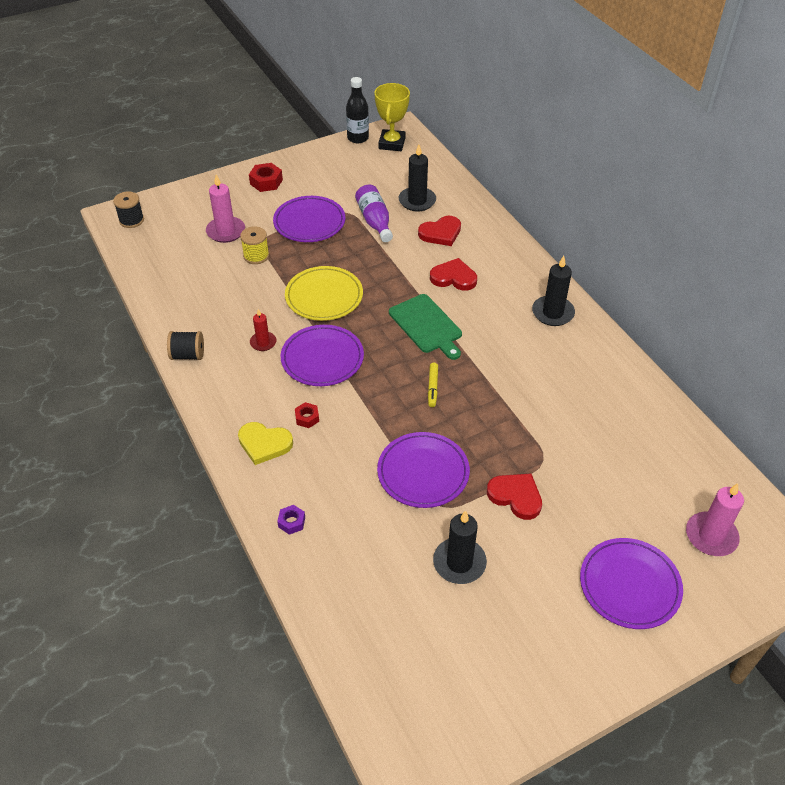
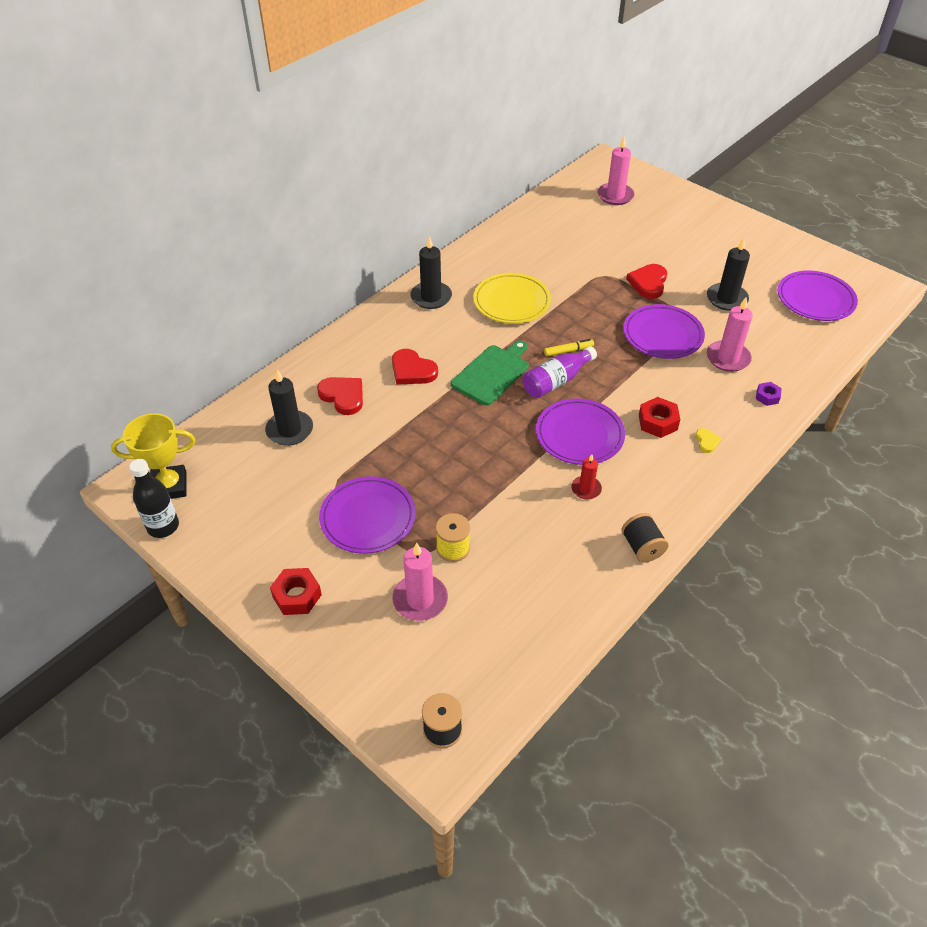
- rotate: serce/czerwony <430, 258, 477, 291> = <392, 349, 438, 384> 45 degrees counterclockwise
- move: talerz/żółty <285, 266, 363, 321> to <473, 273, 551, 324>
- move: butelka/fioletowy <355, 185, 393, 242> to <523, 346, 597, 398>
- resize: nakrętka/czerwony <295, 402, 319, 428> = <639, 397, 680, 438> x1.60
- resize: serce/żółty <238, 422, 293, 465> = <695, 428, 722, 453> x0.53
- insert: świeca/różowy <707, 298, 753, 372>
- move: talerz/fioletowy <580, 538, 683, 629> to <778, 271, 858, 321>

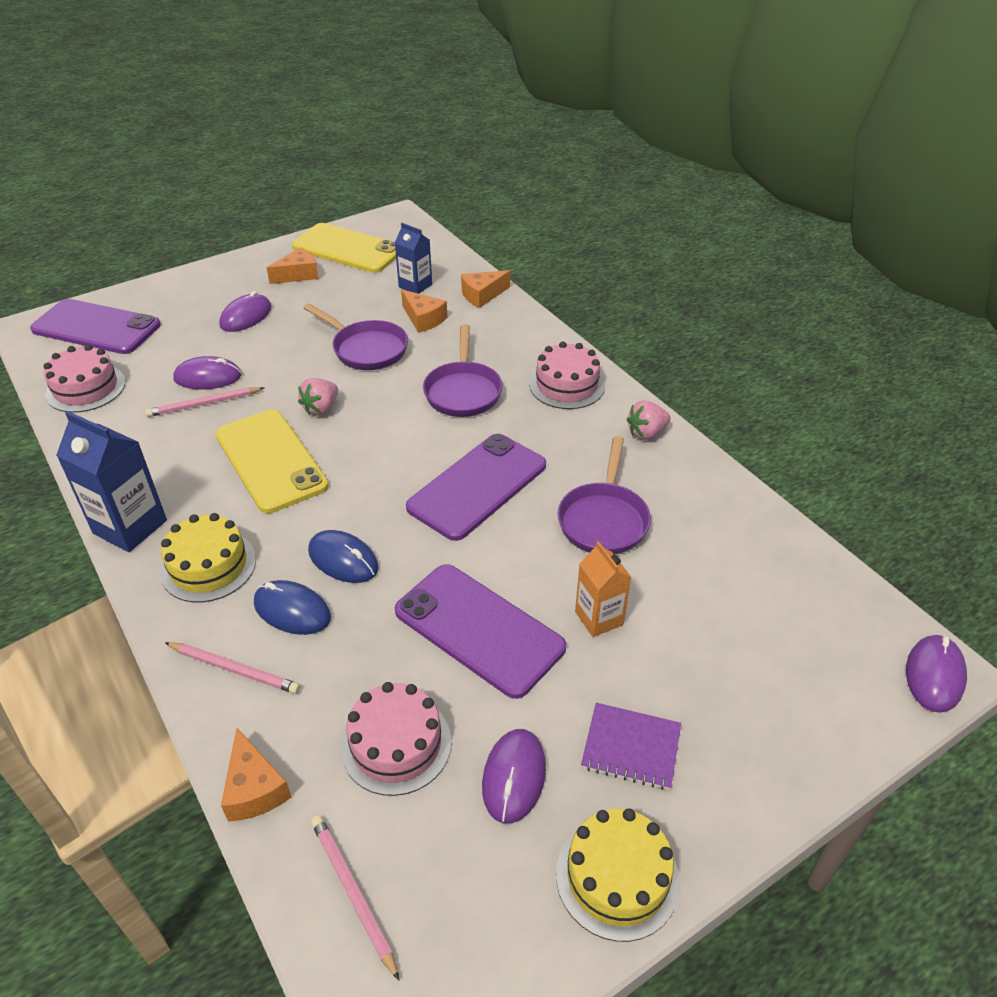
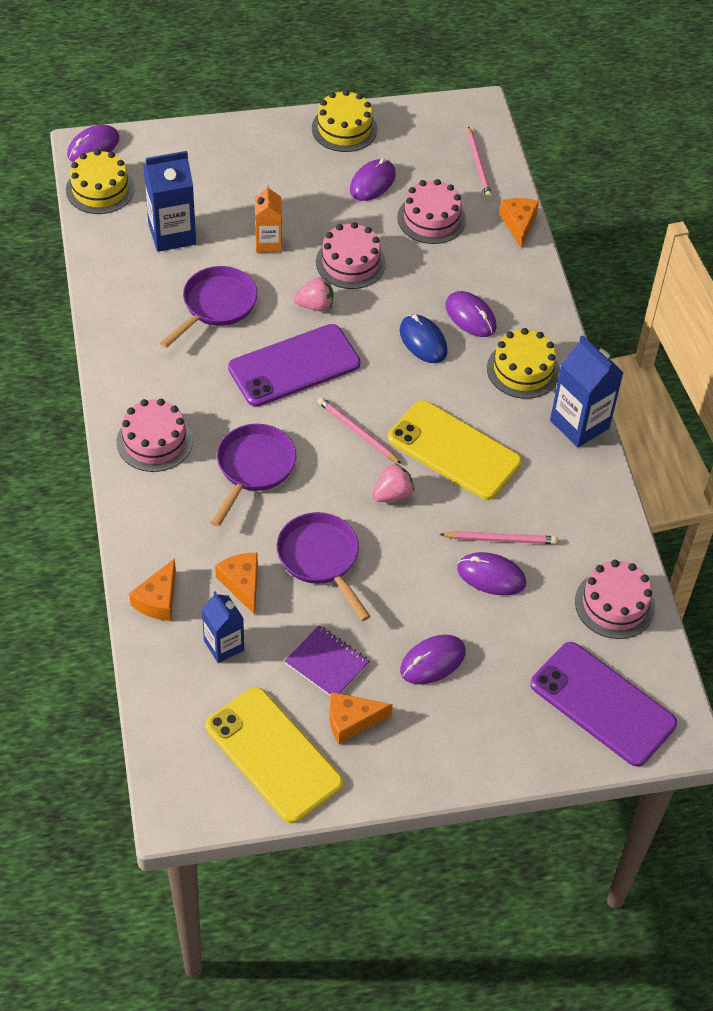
- insert: tort/żółty <66, 149, 135, 214>
- rotate: ser/pomarańczowy <461, 270, 510, 308> = <129, 558, 176, 621> 120 degrees clockwise
- insert: karton mleka/niebieski <143, 151, 196, 252>
- move: zeszyt/fioletowy <581, 703, 681, 790> to <285, 625, 370, 696>
- move: truskawka/różowy <626, 401, 671, 440> to <293, 277, 334, 311>
- replace: telefon/fioletowy <395, 564, 566, 699> to tort/różowy <316, 222, 386, 289>
- move: ołówek/różowy <165, 642, 300, 694> to <317, 397, 401, 464>
- rotate: telefon/żółty <215, 409, 329, 513> = <388, 400, 522, 500> 45 degrees counterclockwise
- recolor: myszka/niebieski <254, 580, 331, 635> to myszka/fioletowy <445, 291, 497, 337>

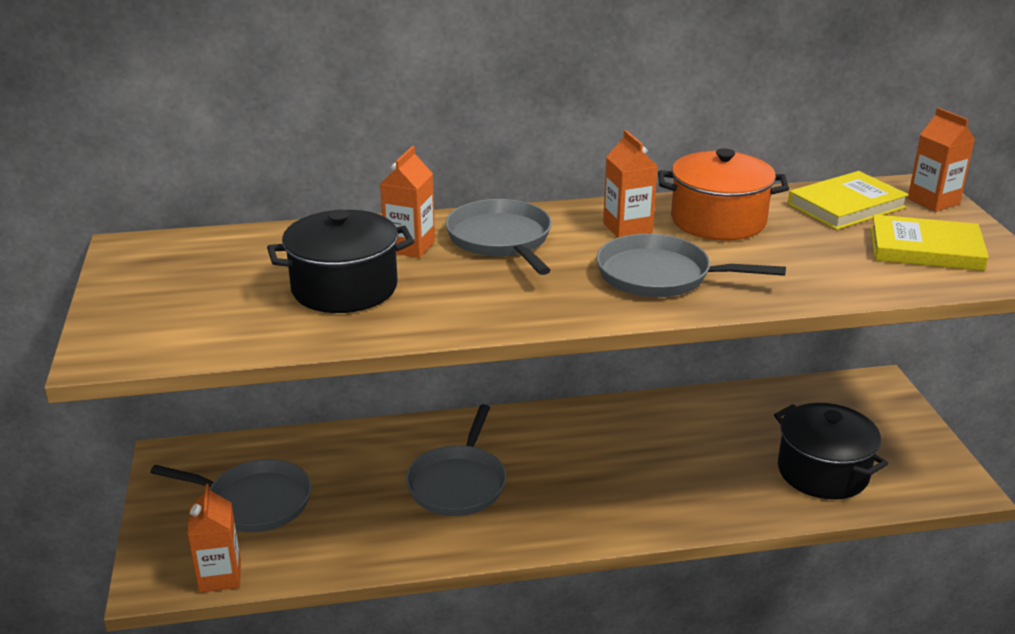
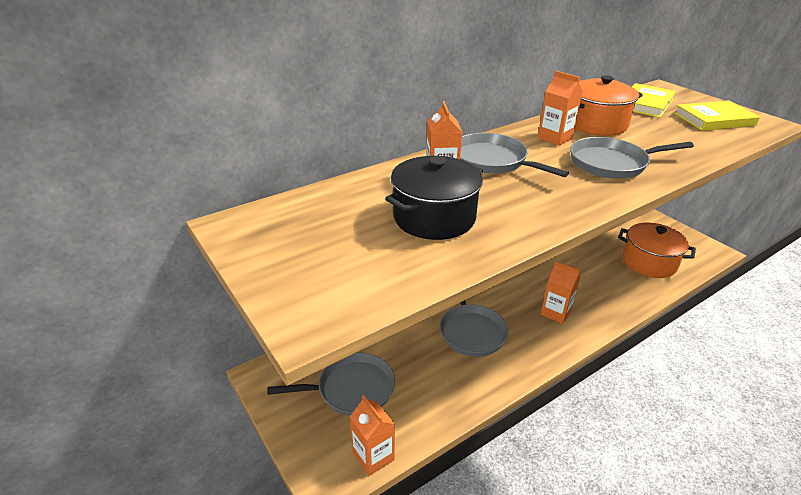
- move: karton mleka/pomarańczowy <908, 108, 975, 212> to <541, 261, 580, 324>
- recolor: garnek/czarny <774, 403, 888, 500> to garnek/pomarańczowy <618, 222, 696, 278>

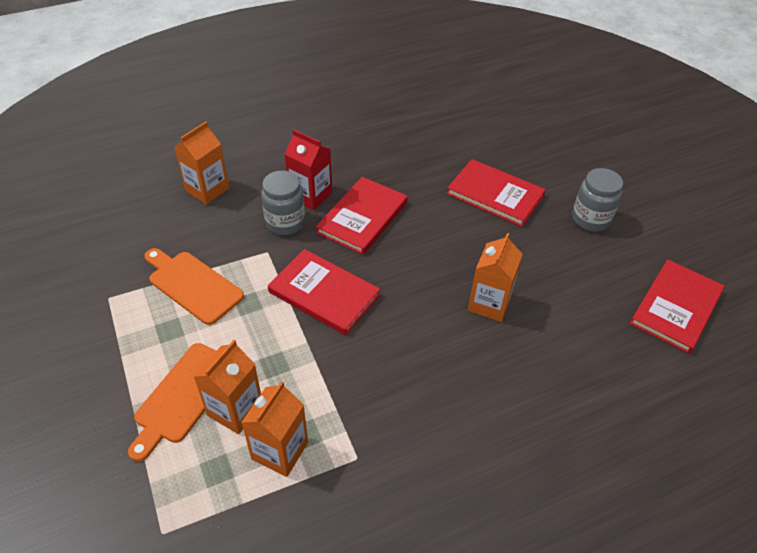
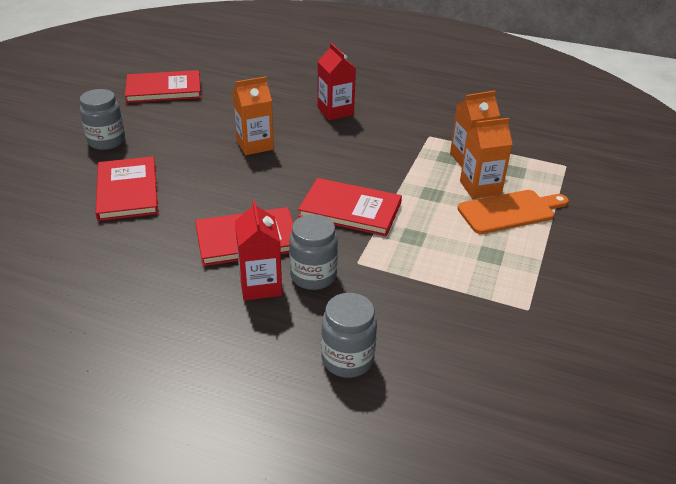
- rotate: książka/czerwony <268, 249, 380, 335> = <298, 178, 402, 236> 60 degrees counterclockwise
- insert: karton mleka/czerwony <318, 43, 356, 120>
- replace: karton mleka/pomarańczowy <174, 122, 229, 204> to słoik/szary <321, 293, 377, 378>
- delete: deska do krojenia/pomarańczowy <144, 248, 244, 325>

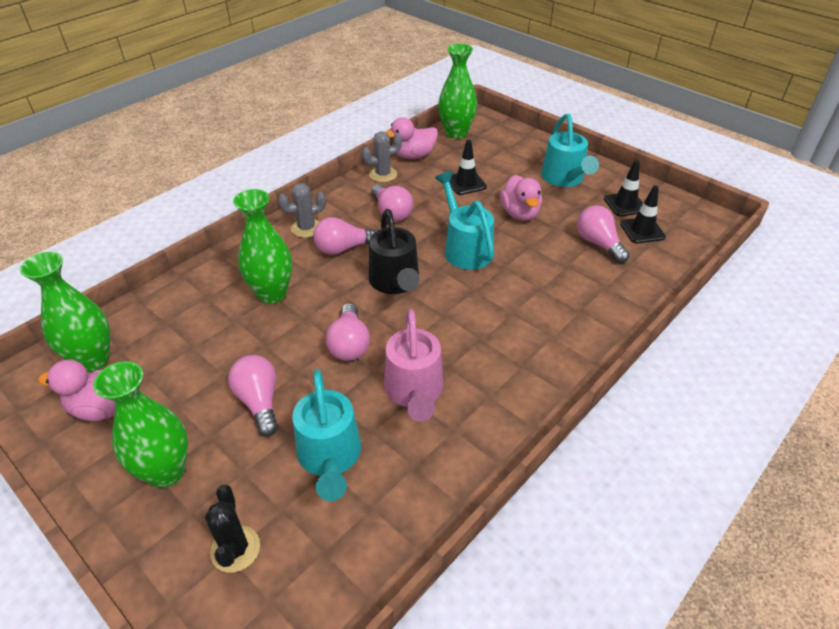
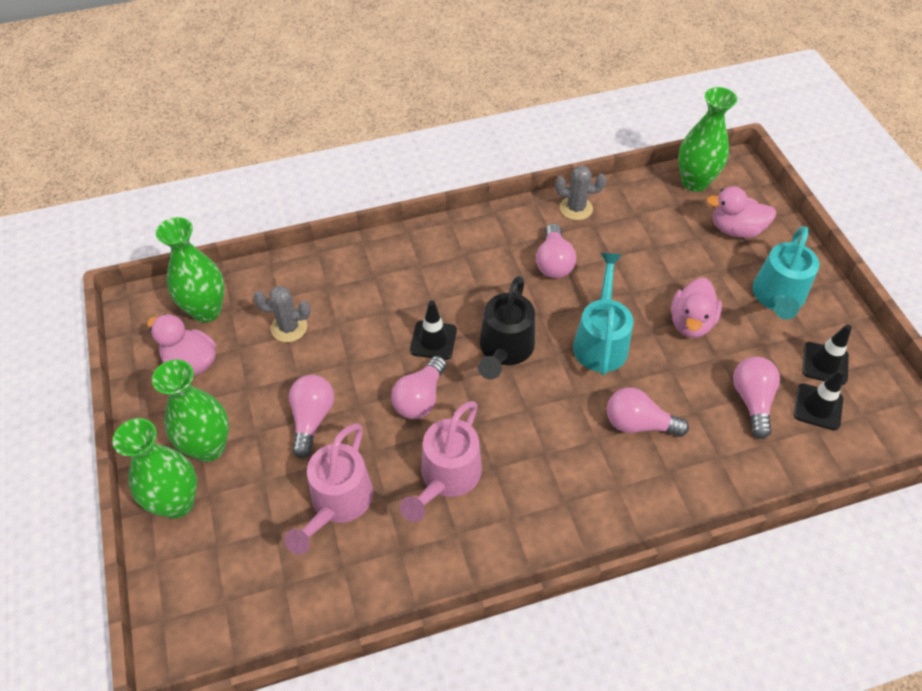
- move: wazon/zielony <233, 189, 292, 304> to <113, 418, 197, 519>
- move: kaktus/szary <278, 183, 326, 238> to <254, 286, 311, 342>
- recolor: konewka/turkusowy <292, 369, 361, 501> to konewka/różowy <285, 423, 373, 555>
- move: pachołek/czarny <450, 140, 487, 195> to <410, 301, 457, 360>
- move: żarówka/różowy <313, 217, 378, 255> to <607, 388, 689, 437>
- move: kaczka/różowy <385, 117, 438, 159> to <706, 186, 776, 238>
- delete: kaktus/czarny <205, 485, 260, 573>

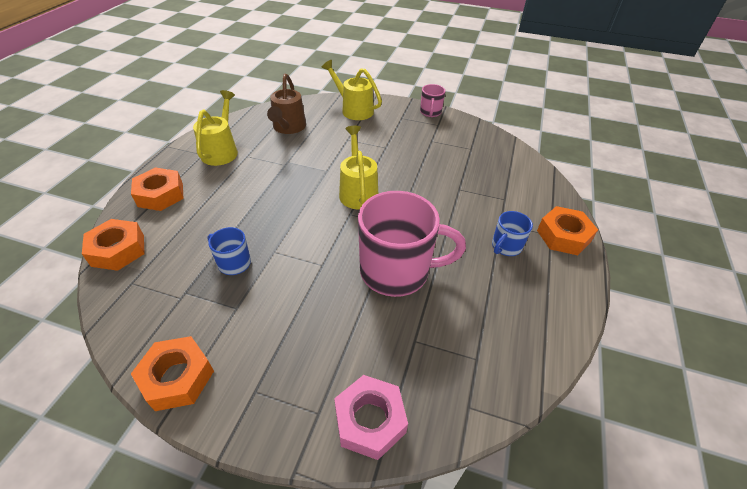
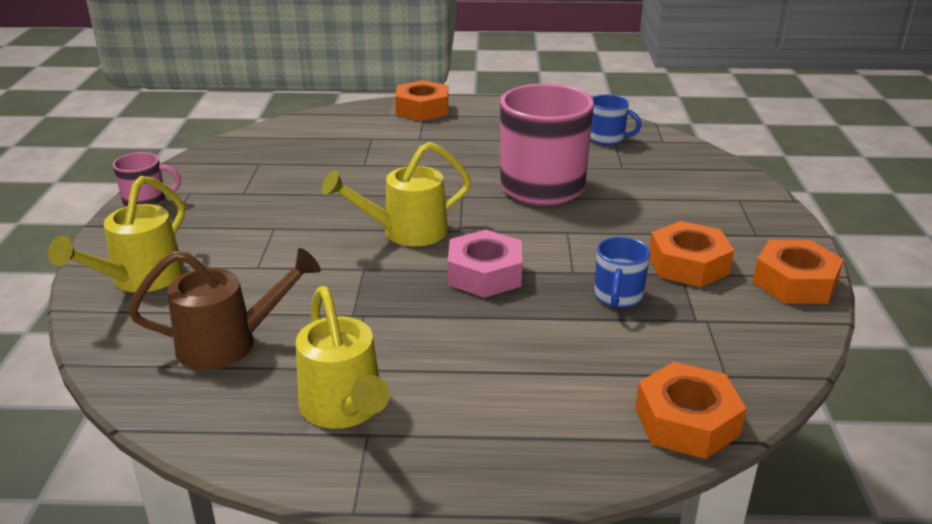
- rotate: konewka/żółty <193, 90, 238, 166> = <296, 286, 390, 429> 105 degrees counterclockwise
- move: nakrętka/różowy <334, 375, 408, 460> to <448, 230, 522, 298>
- move: kubek/niebieski <492, 211, 533, 256> to <590, 95, 642, 145>
- move: nakrętka/pomarańczowy <131, 167, 183, 211> to <649, 221, 734, 287>

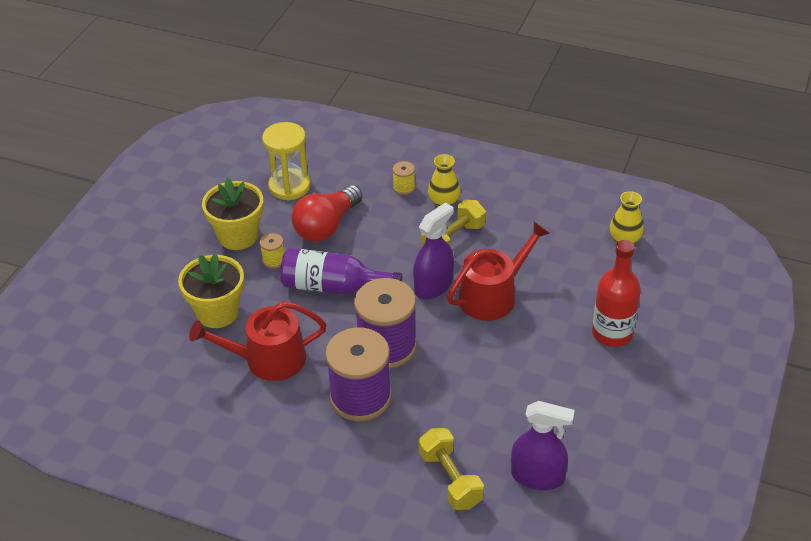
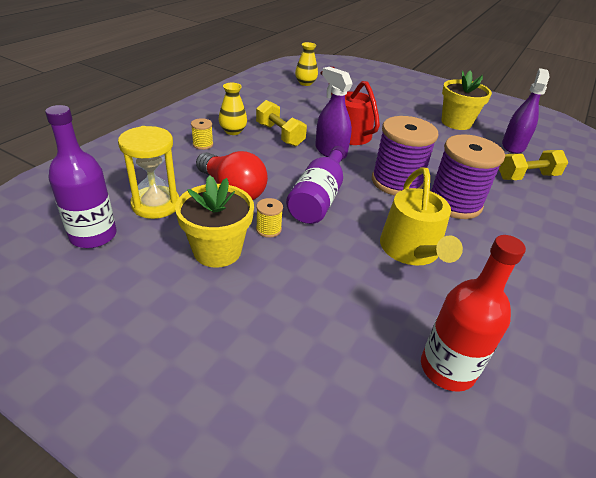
- insert: butelka/fioletowy <45, 105, 117, 248>
- recolor: konewka/czerwony <189, 301, 326, 381> to konewka/żółty <380, 167, 463, 265>
- move: butelka/czerwony <592, 240, 641, 347> to <421, 235, 526, 392>
- move: doniczka/żółty <178, 253, 244, 328> to <441, 71, 492, 130>

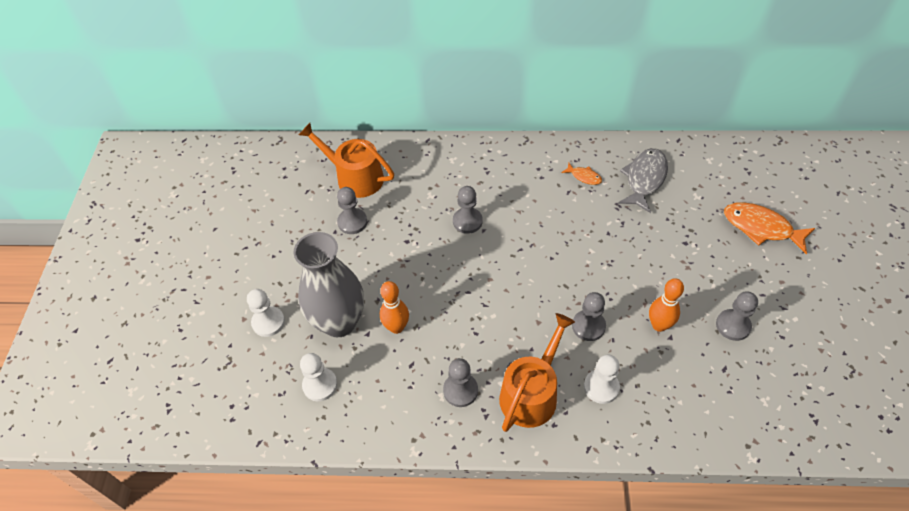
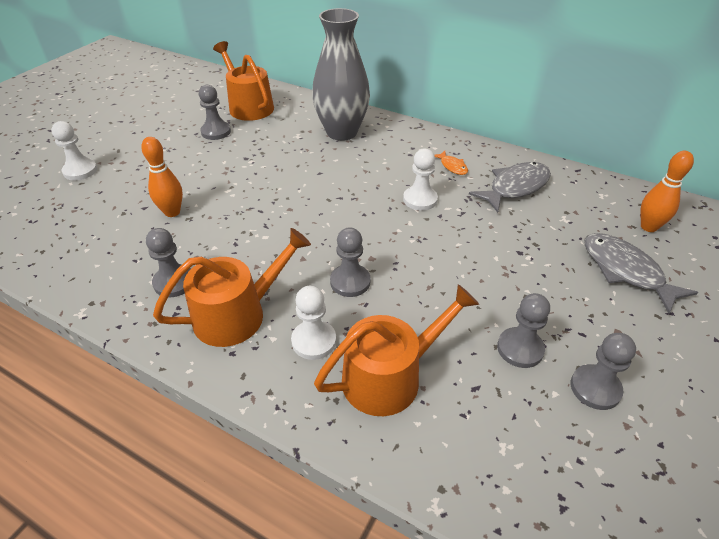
- move: wazon/szary <294, 232, 364, 337> to <312, 8, 370, 141>
- insert: konewka/pomarańczowy <314, 284, 479, 416>
- move: pionek/biały <300, 353, 337, 401> to <403, 149, 438, 211>
- move: pionek/szary <453, 186, 483, 234> to <570, 333, 636, 410>
- recolor: ryba/pomarańczowy <724, 202, 815, 254> to ryba/szary <584, 233, 698, 314>
- move: kręgiel/pomarańczowy <649, 278, 684, 332> to <640, 151, 694, 232>

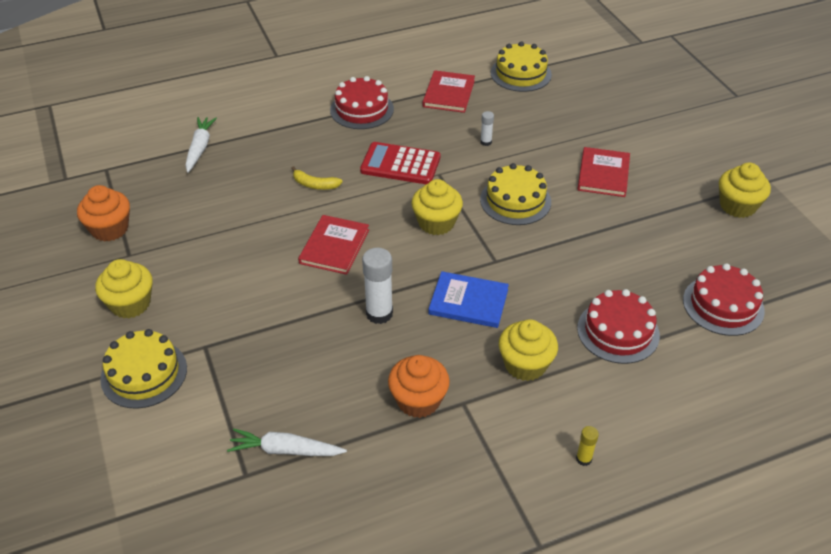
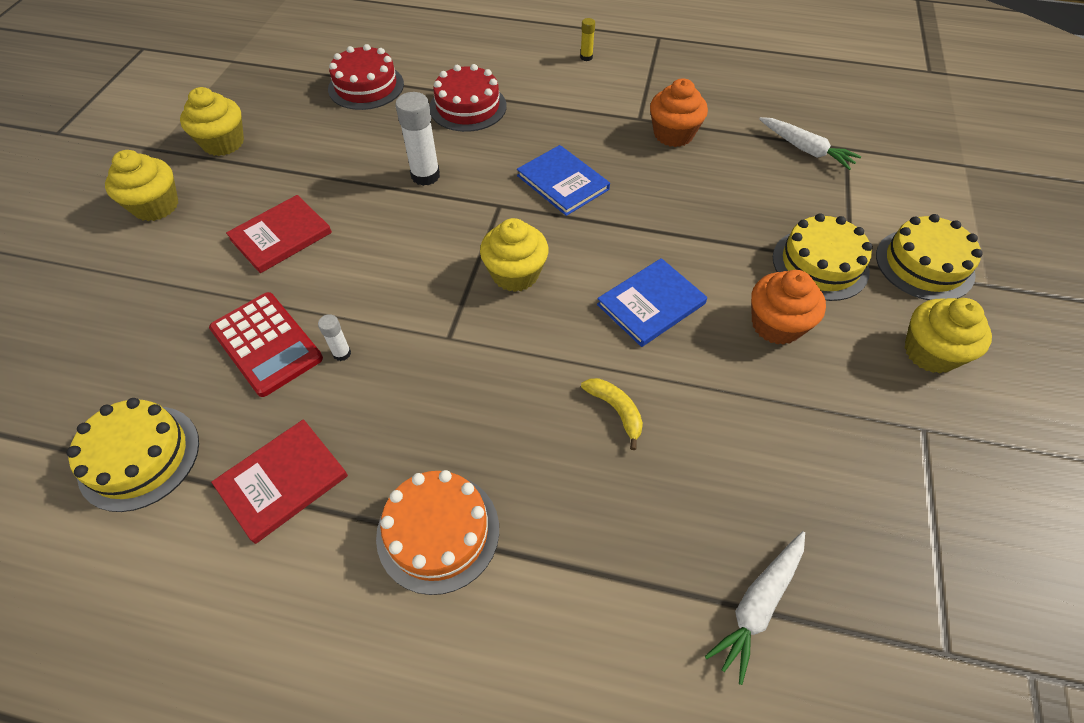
- move: muffinka/żółty <499, 319, 558, 381> to <105, 150, 178, 221>
- move: kalkulator/czerwony <360, 142, 440, 184> to <209, 292, 323, 397>
- recolor: tort/czerwony <330, 76, 394, 129> to tort/pomarańczowy <376, 470, 499, 595>
- move: klej w sztyfcie/biały <362, 248, 393, 324> to <395, 92, 440, 186>
- recolor: książka/czerwony <298, 215, 369, 275> to książka/niebieski <597, 258, 707, 347>
- move: muffinka/pomarańczowy <77, 185, 130, 242> to <751, 270, 826, 345>
- move: tort/żółty <480, 163, 551, 225> to <773, 213, 873, 301>

